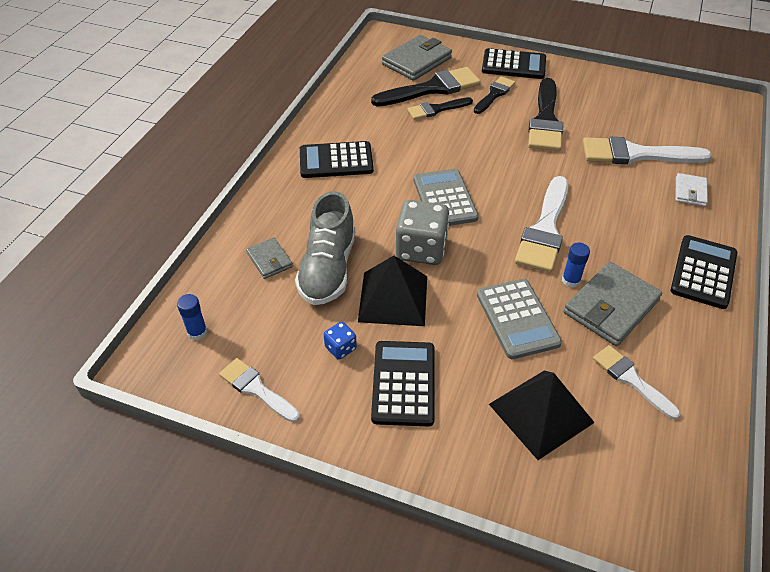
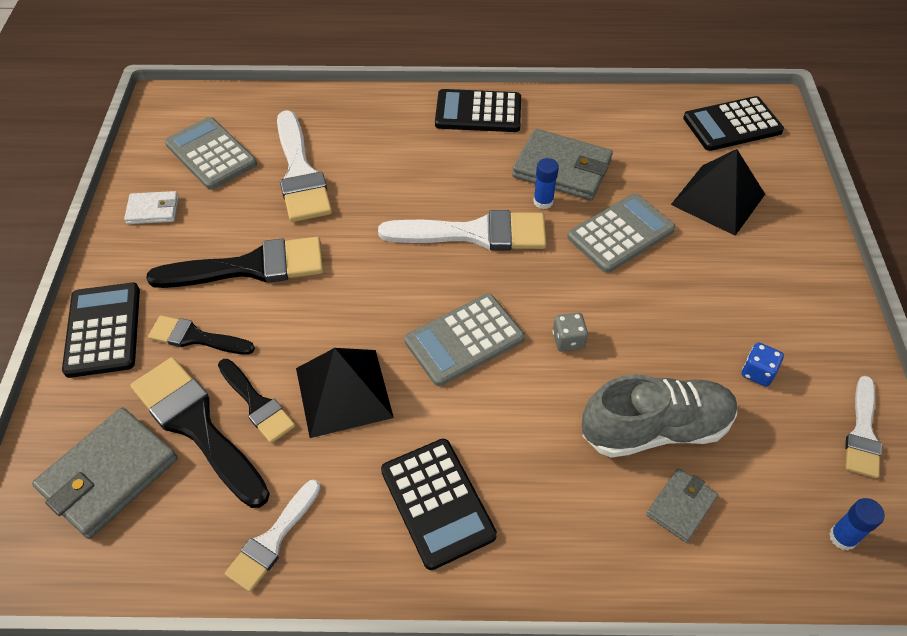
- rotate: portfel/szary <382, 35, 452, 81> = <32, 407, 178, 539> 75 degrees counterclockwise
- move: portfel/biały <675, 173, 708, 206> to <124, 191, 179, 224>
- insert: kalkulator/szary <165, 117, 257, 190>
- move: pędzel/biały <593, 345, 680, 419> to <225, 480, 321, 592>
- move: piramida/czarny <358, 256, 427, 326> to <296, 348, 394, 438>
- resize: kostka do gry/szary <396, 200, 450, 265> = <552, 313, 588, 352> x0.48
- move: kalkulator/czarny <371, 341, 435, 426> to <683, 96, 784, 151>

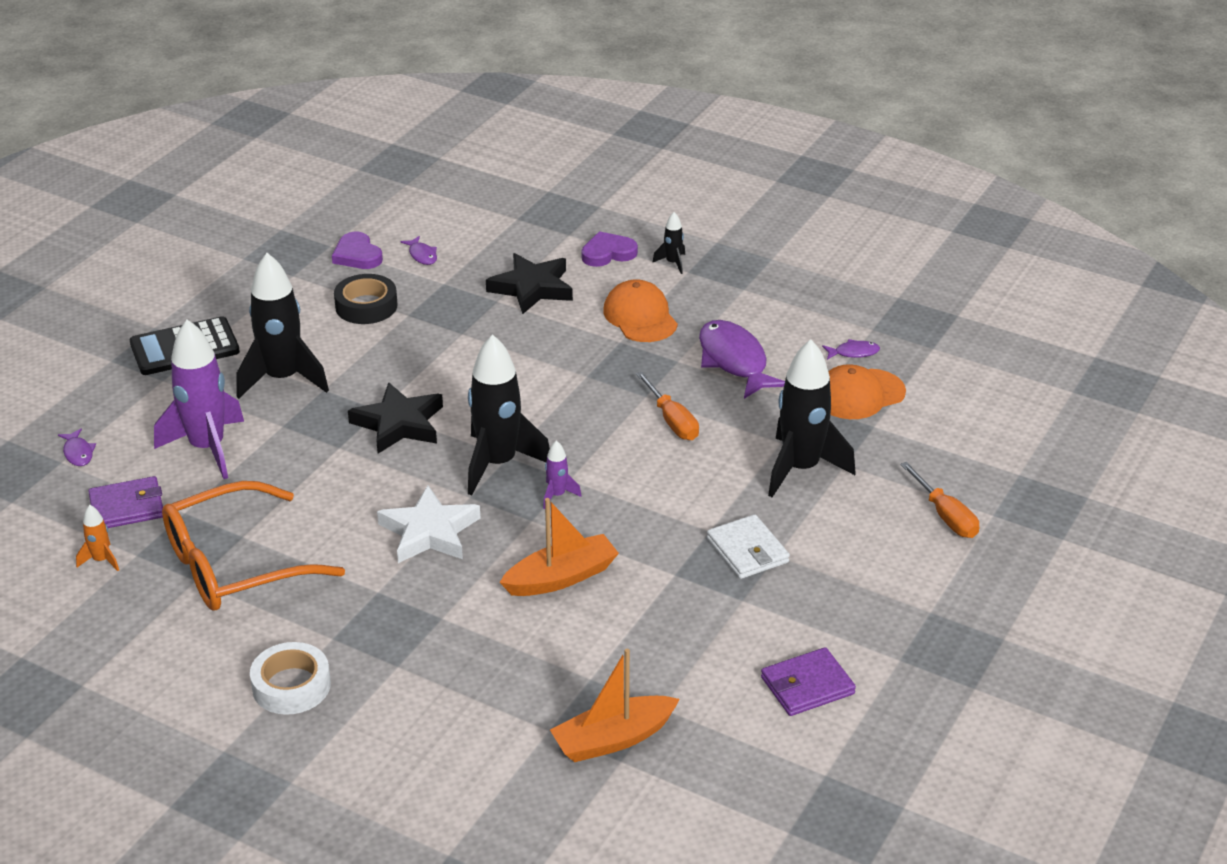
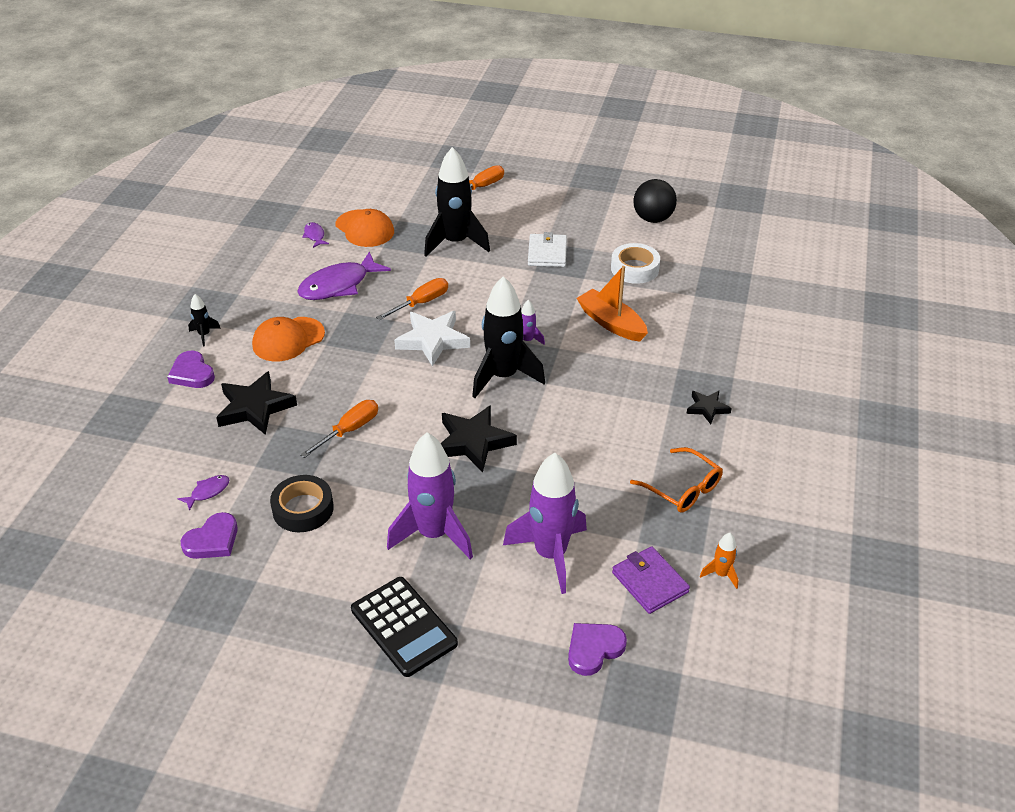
- insert: śrubokręt/pomarańczowy <300, 400, 378, 458>
- recolor: rakieta/czarny <236, 253, 329, 399> to rakieta/fioletowy <387, 432, 473, 559>
- move: gwiazda/biały <377, 485, 480, 563> to <394, 311, 470, 367>
- rotate: portfel/biały <707, 514, 790, 579> = <528, 232, 567, 267> 45 degrees counterclockwise
- replace: ryba/fioletowy <58, 428, 96, 466> to serce/fioletowy <568, 623, 627, 676>
- move: taśma klejąca/biały <250, 642, 331, 715> to <611, 243, 660, 284>
- resize: okulary/pomarańczowy <162, 481, 345, 611> = <630, 447, 723, 513> x0.57
- replace: portfel/fioletowy <761, 647, 856, 716> to piłka/czarny <634, 179, 677, 223>
- insert: gwiazda/czarny <687, 391, 732, 424>
- delete: łódka/pomarańczowy <550, 649, 680, 762>

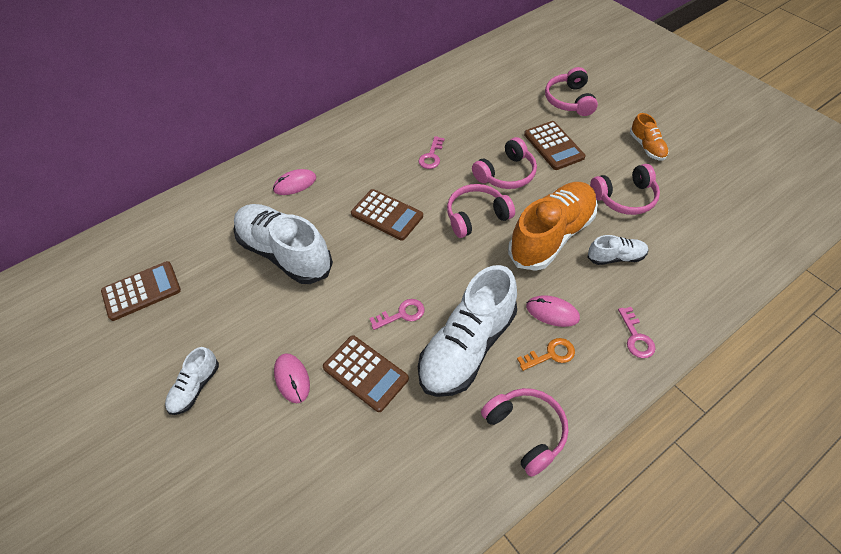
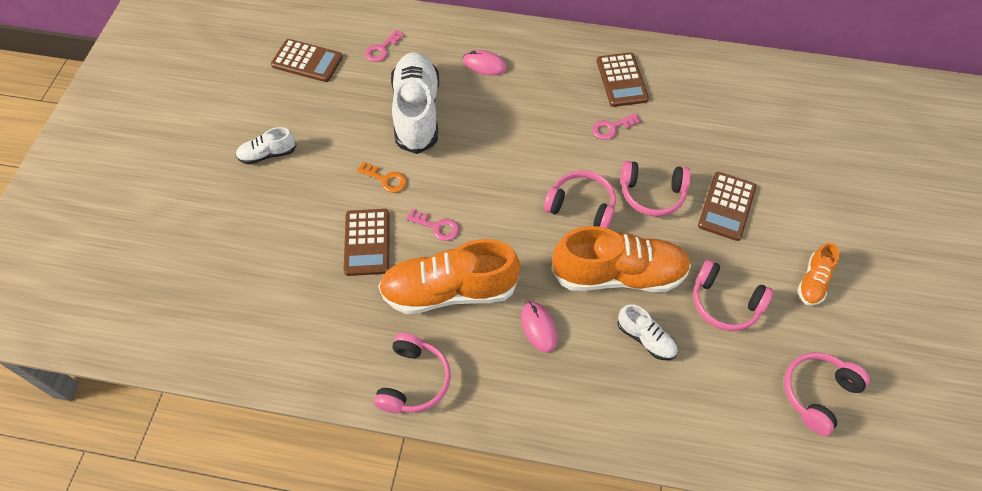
- move: klucz/pomarańczowy <517, 338, 575, 371> to <357, 161, 407, 193>
- move: klucz/różowy <618, 307, 656, 358> to <365, 29, 405, 62>
- recolor: but/biały <418, 265, 517, 397> to but/pomarańczowy <378, 239, 520, 314>
- move: kalkulator/brązowy <351, 189, 423, 241> to <597, 52, 649, 107>
- move: słuchawki/różowy <545, 67, 598, 116> to <784, 352, 870, 436>
- delete: myszka/różowy <274, 353, 310, 403>

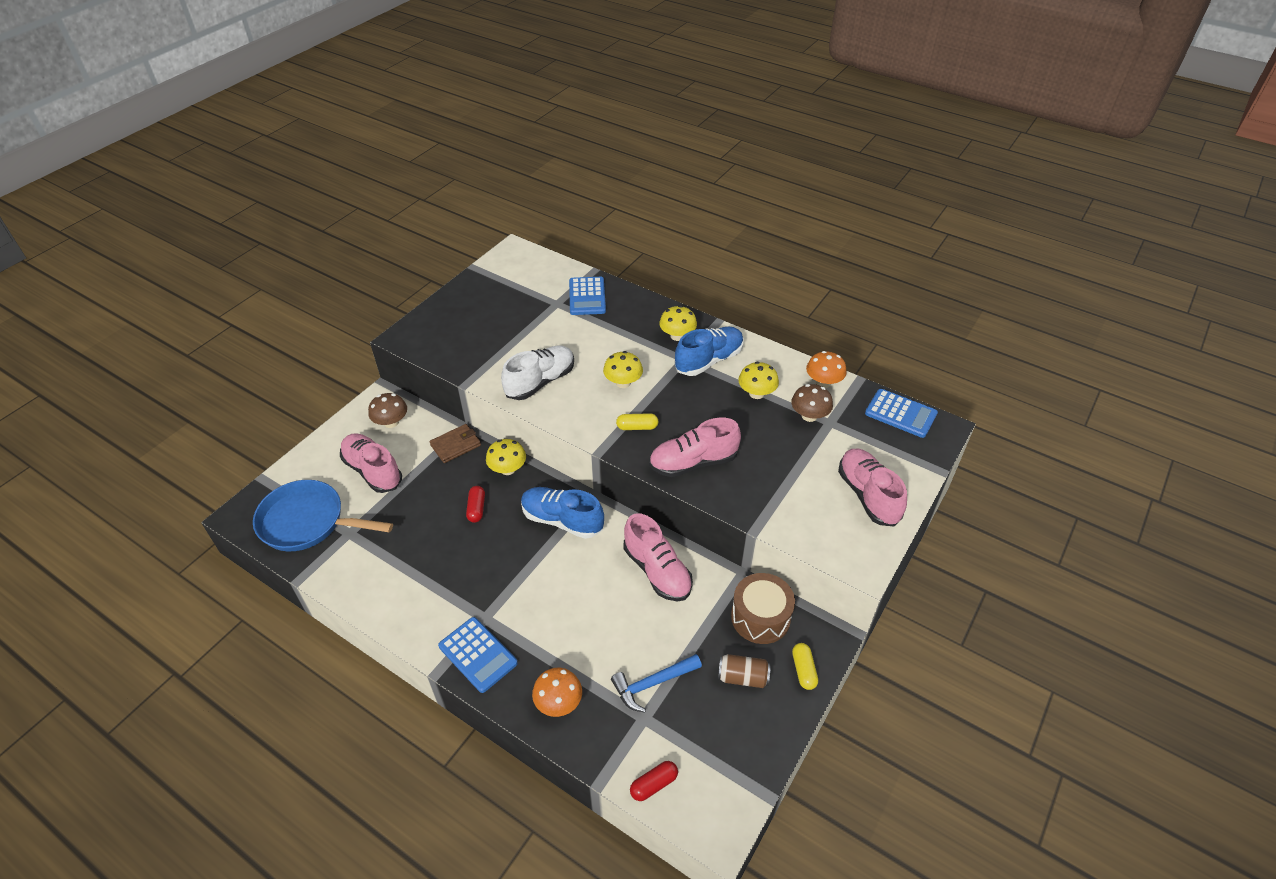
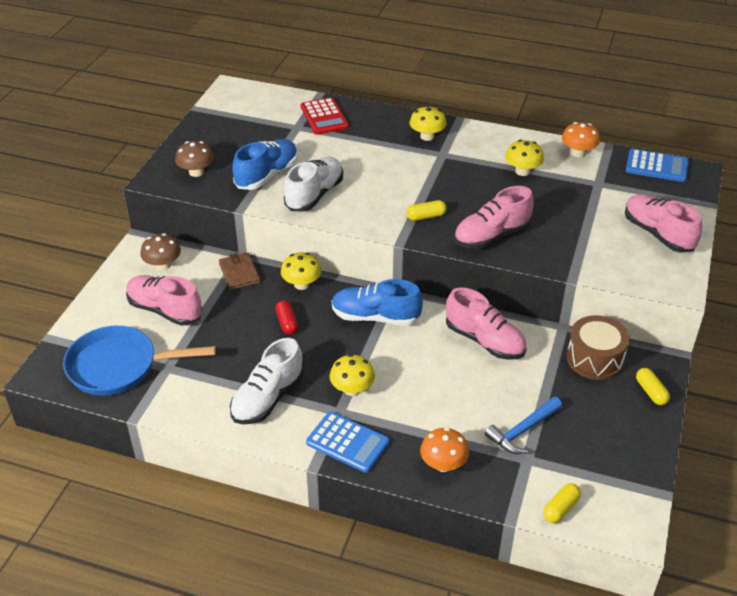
- move: grzyb/brązowy <791, 384, 833, 422> to <175, 141, 214, 177>
- rotate: portfel/brązowy <430, 424, 481, 463> = <219, 253, 260, 290> 60 degrees counterclockwise
- insert: but/biały <230, 338, 304, 424>
- move: but/niebieski <674, 327, 744, 376> to <232, 139, 298, 190>
- recolor: kalkulator/niebieski <569, 277, 606, 315> to kalkulator/czerwony <300, 97, 349, 135>
- move: grzyb/żółty <603, 351, 643, 388> to <330, 354, 375, 396>
- recolor: kapsułka/czerwony <630, 761, 678, 801> to kapsułka/żółty <543, 483, 581, 523>
- delete: puszka/brązowy <718, 654, 771, 688>

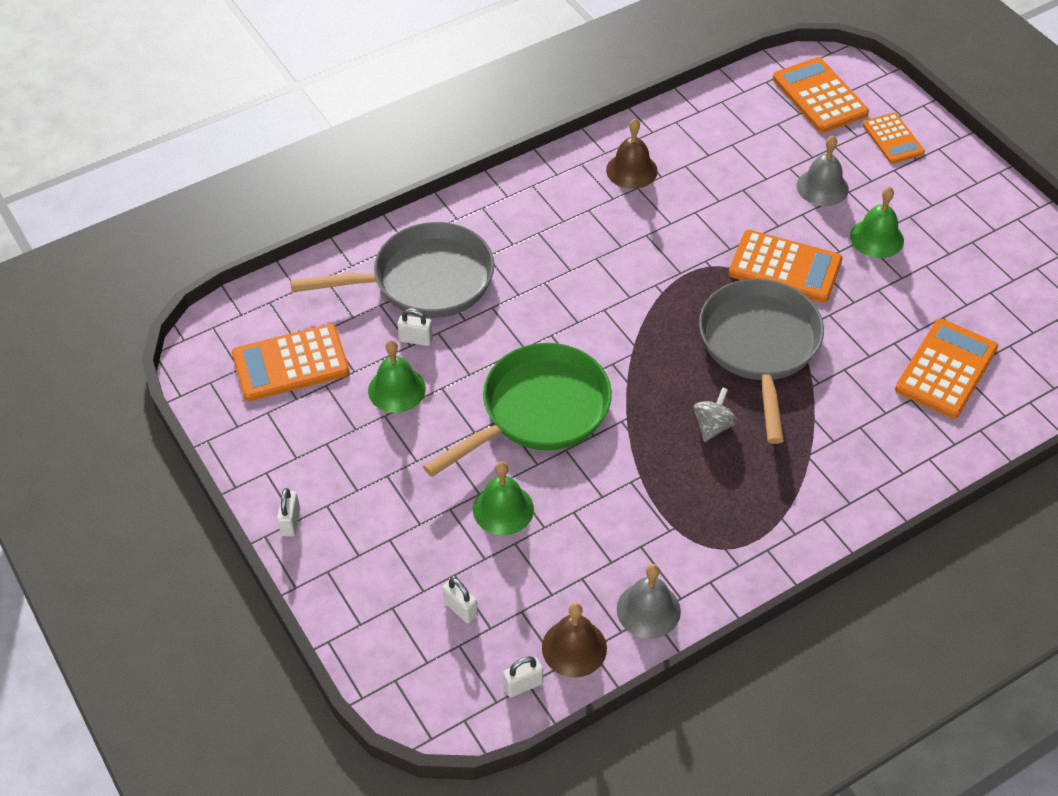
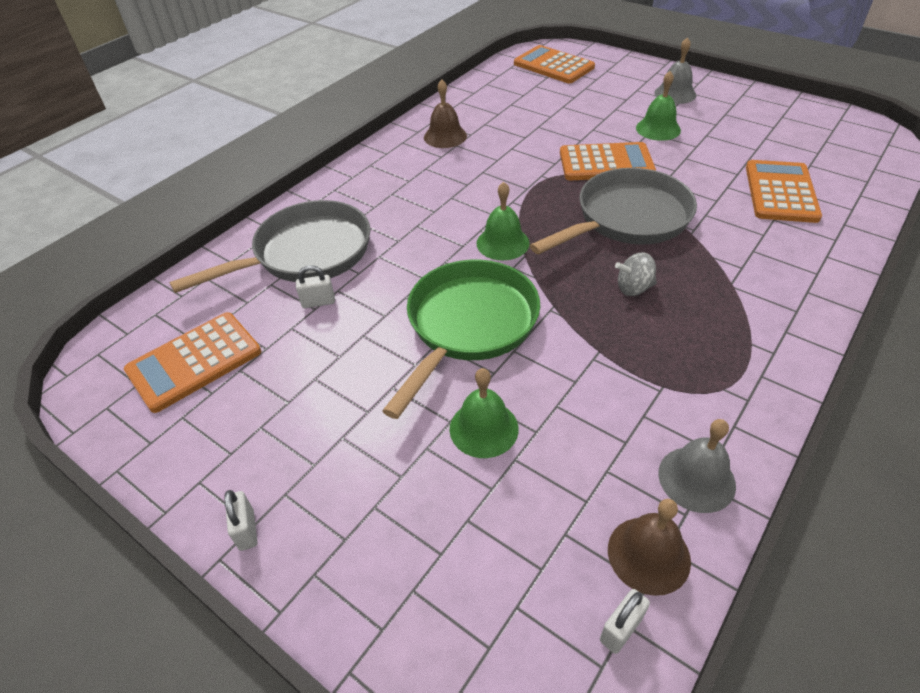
- move: dzwonek/zielony <368, 340, 426, 413> to <476, 182, 530, 260>
- rotate: patelnia/szary <699, 279, 824, 444> = <530, 168, 697, 254> 75 degrees clockwise
- rotate: bączek/szary <693, 387, 737, 442> = <615, 252, 657, 296> 105 degrees counterclockwise
- move: dzwonek/szary <797, 136, 849, 206> to <654, 37, 696, 104>
- delete: kłódka/biały <442, 578, 478, 624>
- delete: kalkulator/pomarańczowy <862, 113, 925, 164>

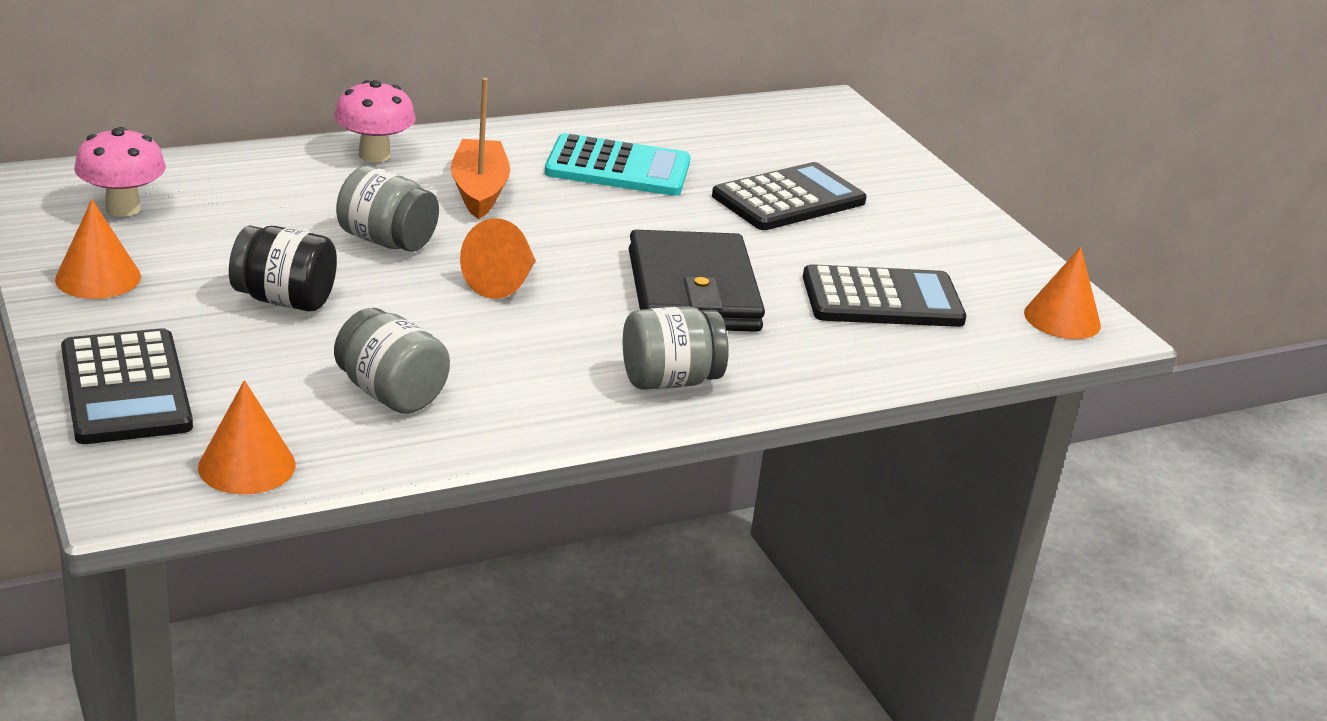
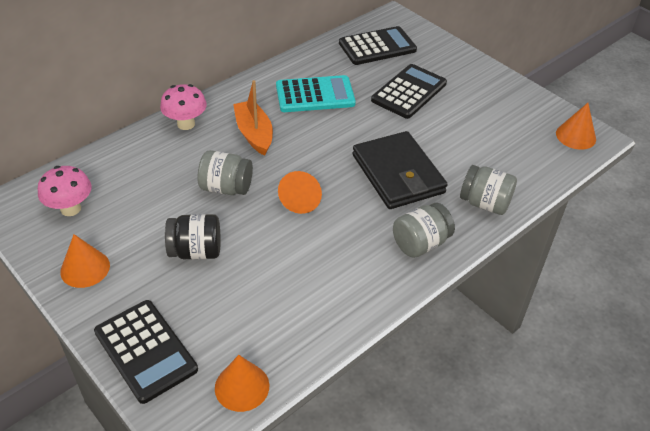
- move: kalkulator/czarny <803, 264, 966, 327> to <339, 26, 417, 65>
- move: słoik/szary <334, 308, 450, 414> to <460, 165, 517, 215>

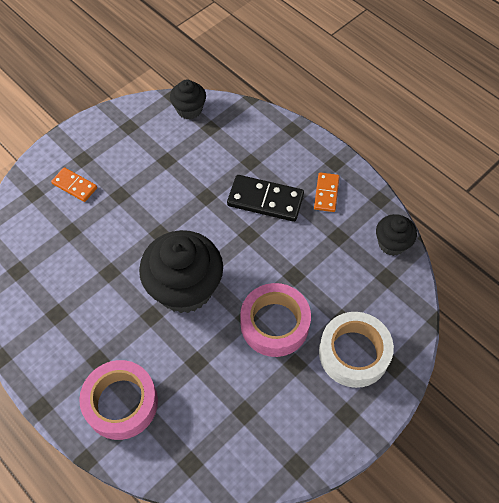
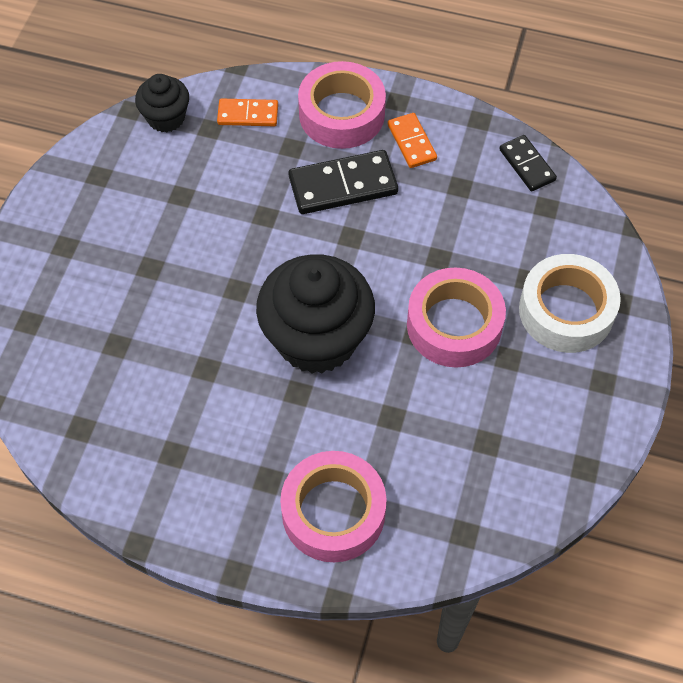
- move: kostka domina/pomarańczowy <51, 167, 97, 202> to <217, 98, 278, 126>
- insert: taśma klejąca/różowy <298, 61, 386, 149>
- replace: muffinka/czarny <376, 214, 417, 256> to kostka domina/czarny <499, 135, 557, 191>

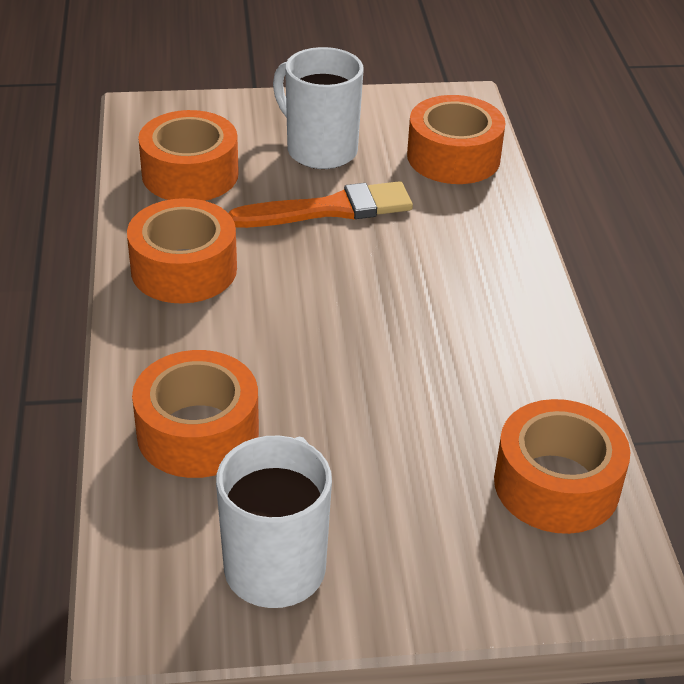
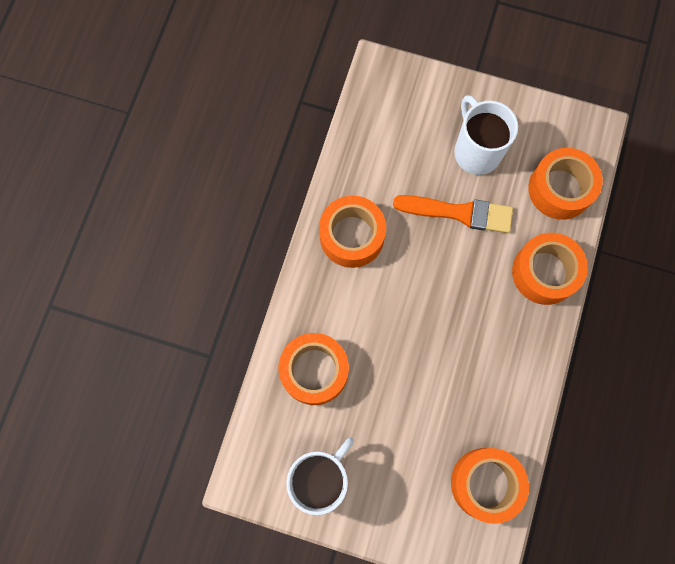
- move: taśma klejąca/pomarańczowy <138, 110, 239, 201> to <512, 233, 588, 305>

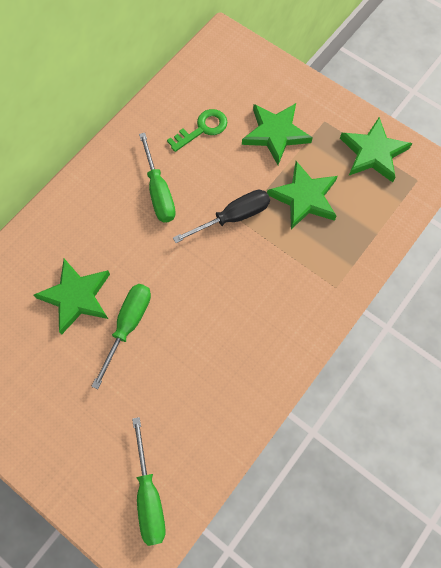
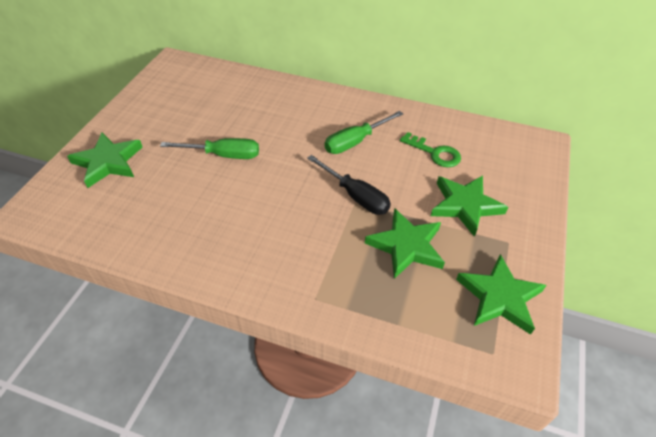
- move: gwiazda/zielony <34, 259, 110, 334> to <67, 133, 143, 188>
- delete: śrubokręt/zielony <132, 417, 166, 546>

